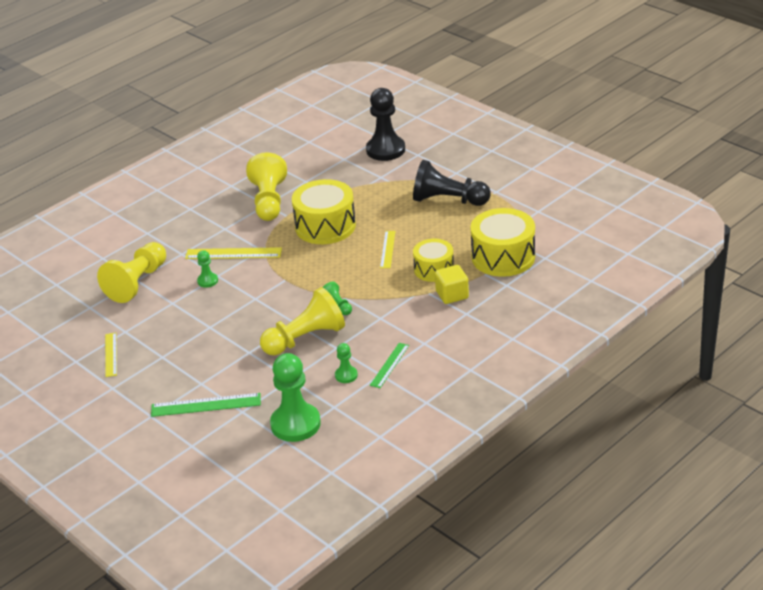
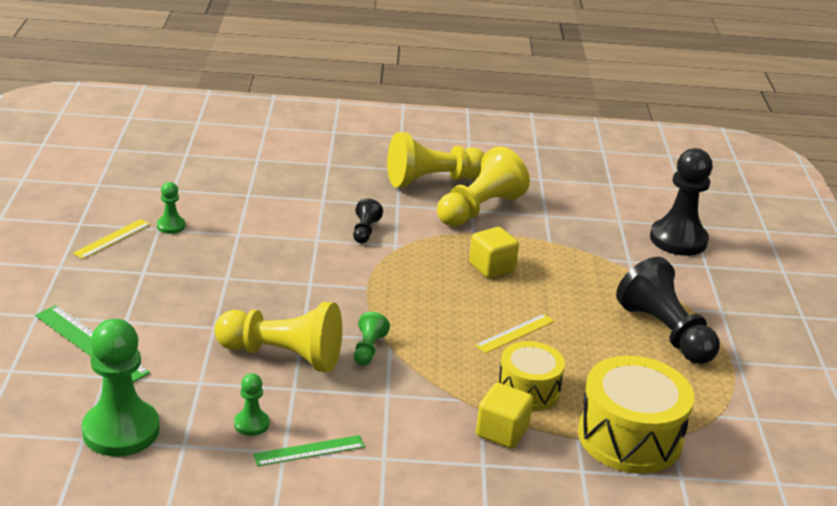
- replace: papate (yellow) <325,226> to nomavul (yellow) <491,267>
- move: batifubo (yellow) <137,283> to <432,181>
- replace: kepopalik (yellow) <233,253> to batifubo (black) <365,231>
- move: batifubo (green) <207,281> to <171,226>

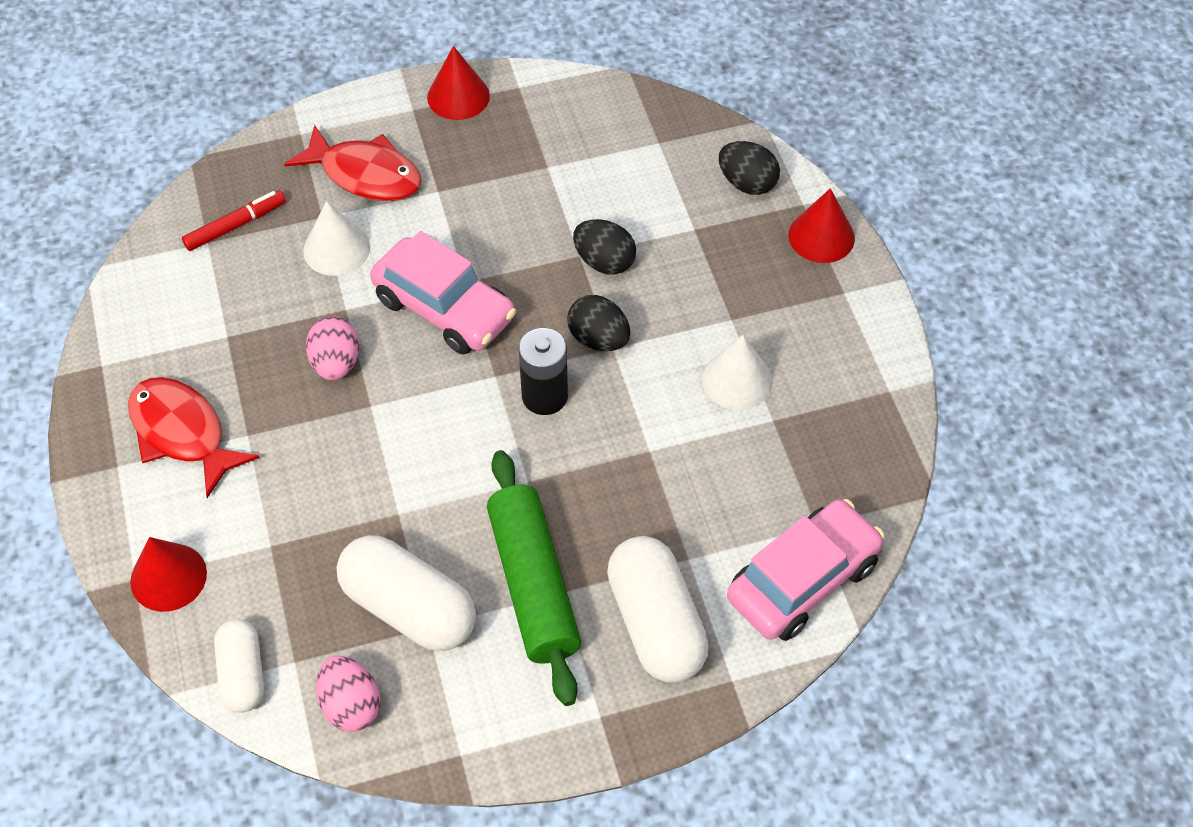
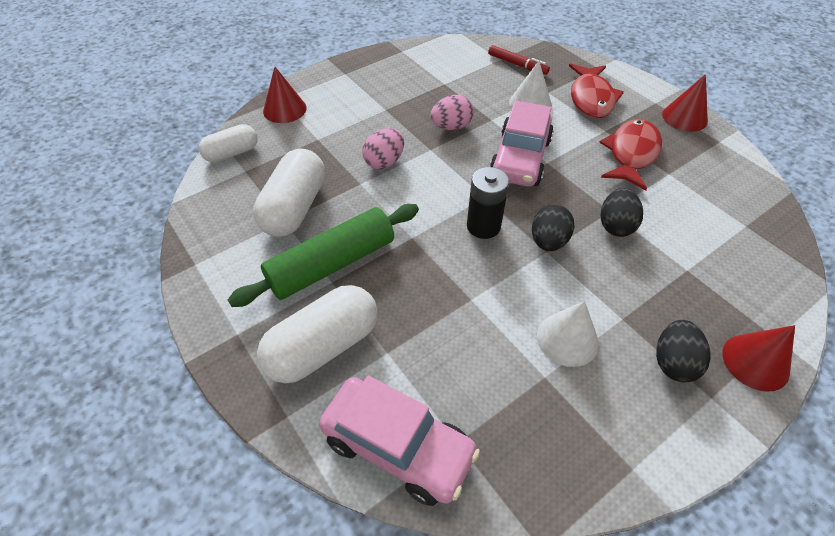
- move: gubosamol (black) <747,183> to <673,362>
- move: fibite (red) <182,433> to <631,154>
- move: gubosamol (pink) <351,705> to <384,162>

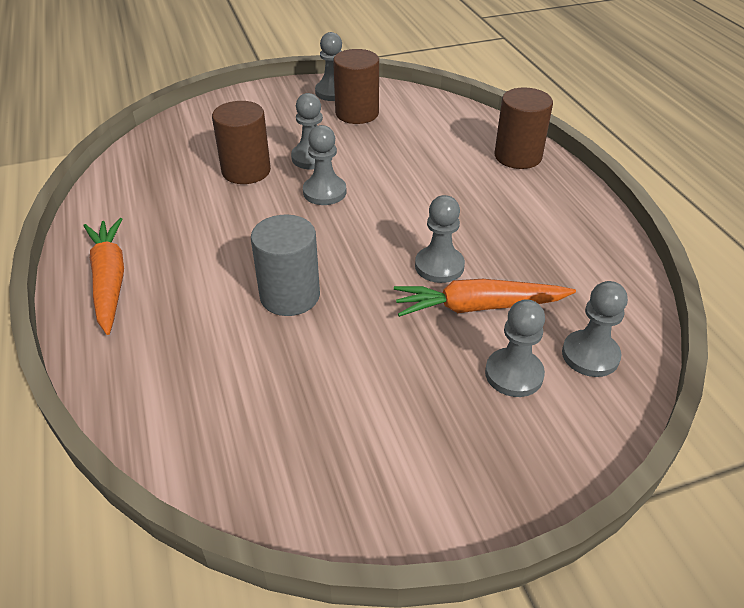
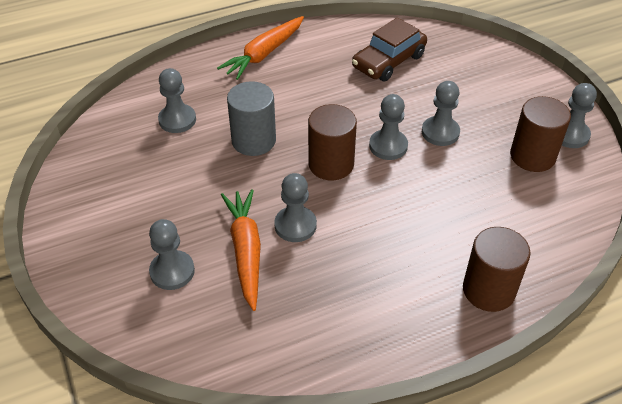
- move: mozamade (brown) <246,171> to <331,164>
- rotate: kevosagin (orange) <110,280> = <264,54> 150 degrees clockwise
- move: batifubo (grey) <590,355> to <177,120>
- insert: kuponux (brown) <388,61>

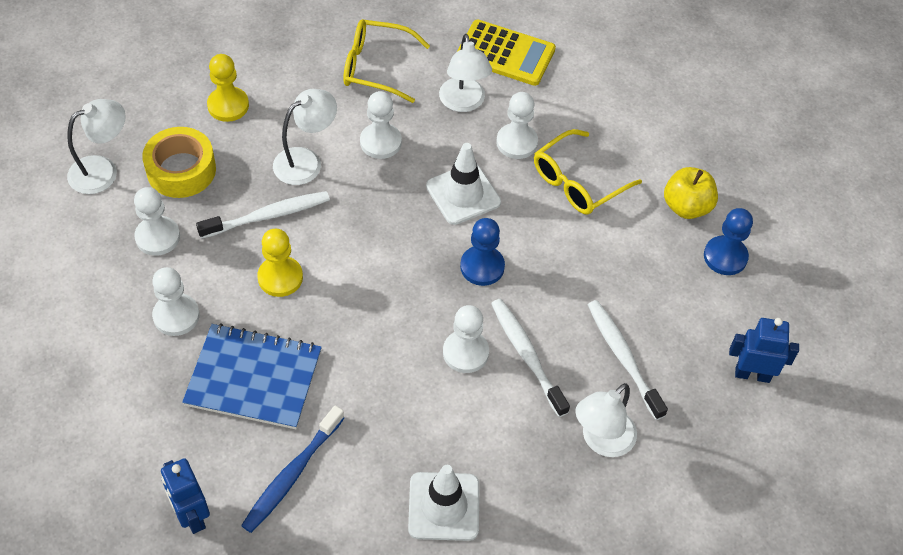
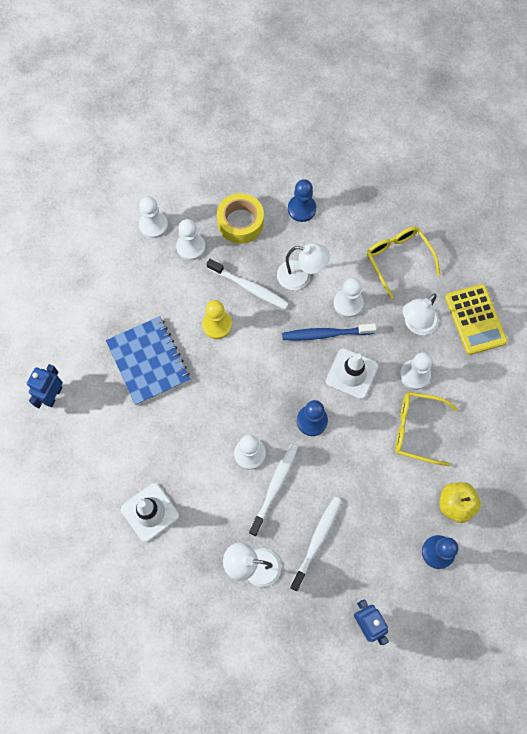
- recolor: batifubo (yellow) <228,105> to batifubo (blue) <301,209>
- delete: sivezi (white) <102,170>
- move: batifubo (white) <176,316> to <153,225>
- move: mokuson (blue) <292,475> to <325,334>

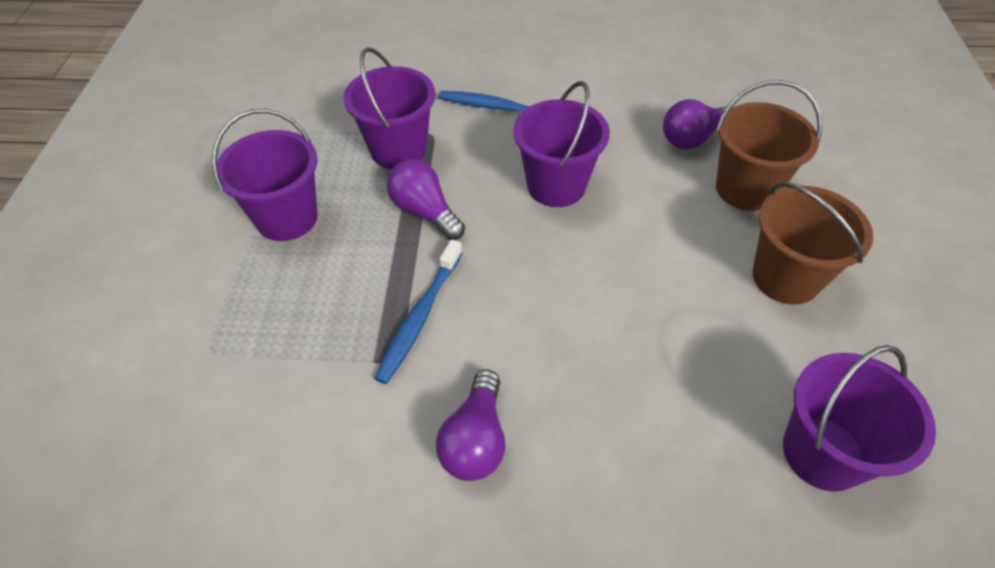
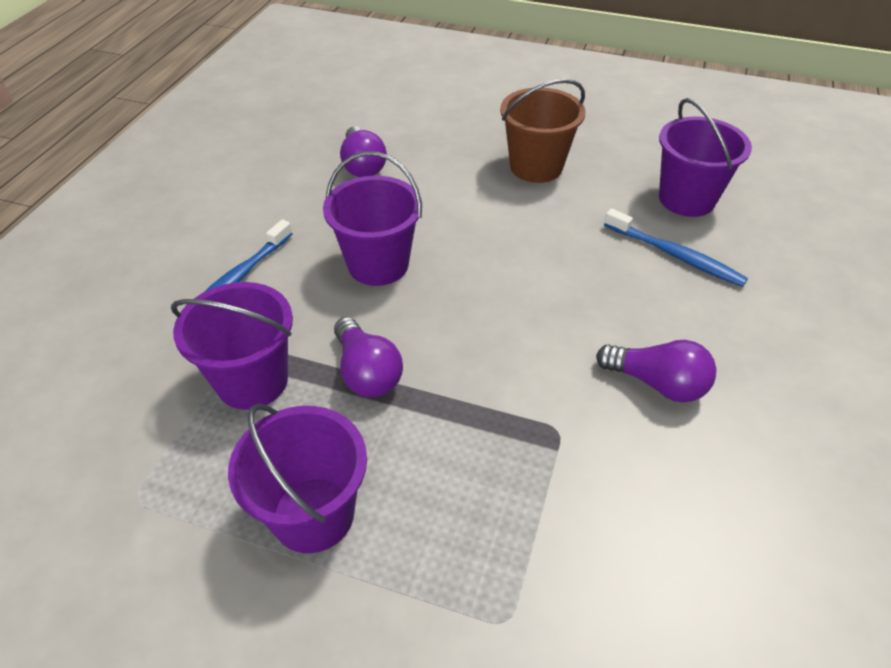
- delete: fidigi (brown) <745,189>
- rotate: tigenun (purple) <425,212> = <367,372> 90 degrees counterclockwise
- move: mokuson (blue) <420,316> to <674,255>

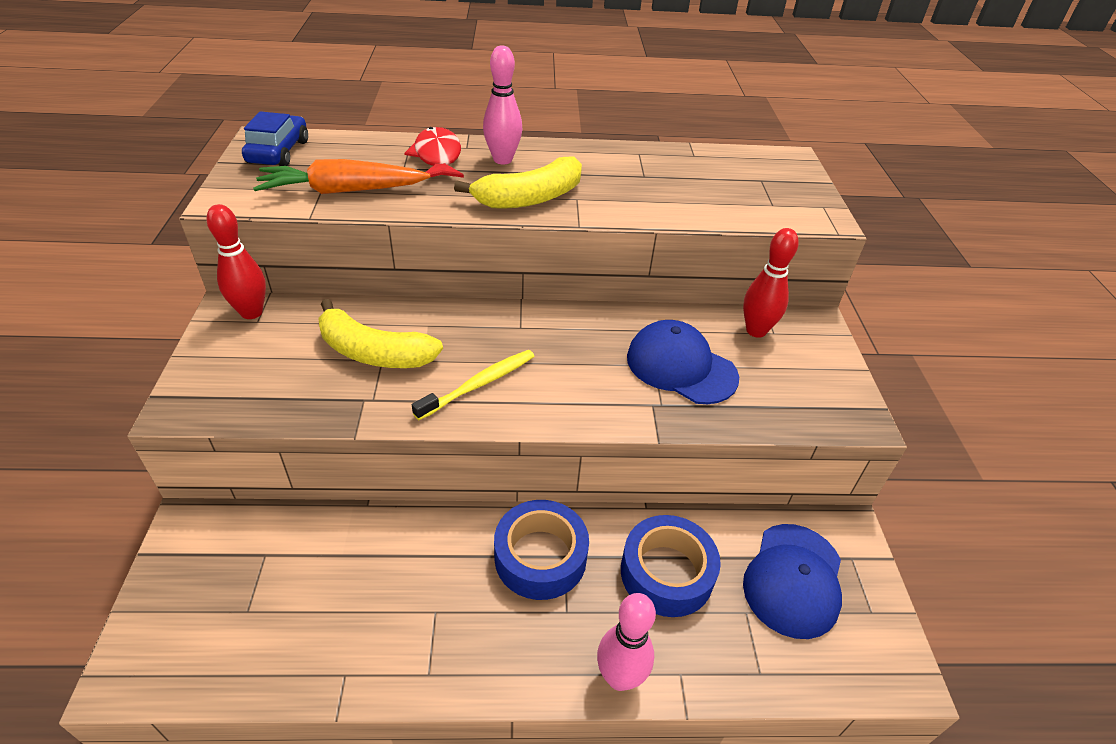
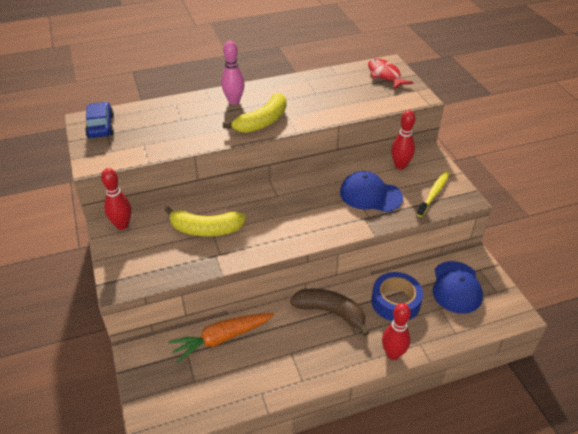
- move: fibite (red) <437,157> to <385,75>
- move: kevosagin (orange) <342,191> to <221,338>
- move: mokuson (yellow) <478,384> to <433,194>
- replace: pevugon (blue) <540,557> to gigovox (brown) <330,312>
- recolor: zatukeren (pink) <619,677> to zatukeren (red) <393,354>

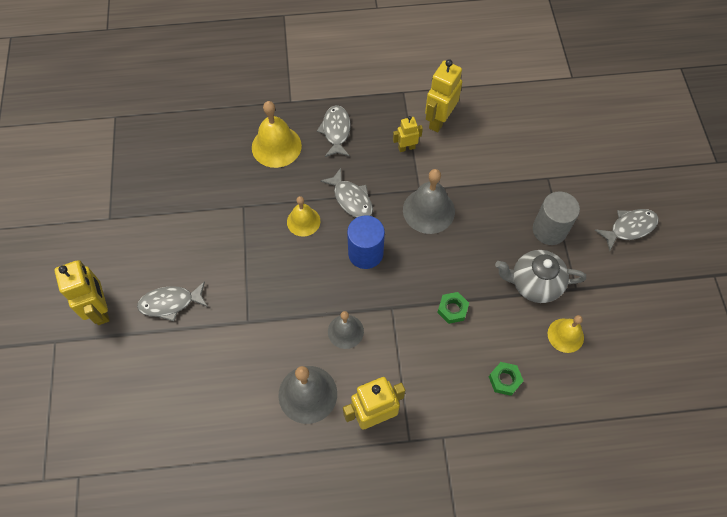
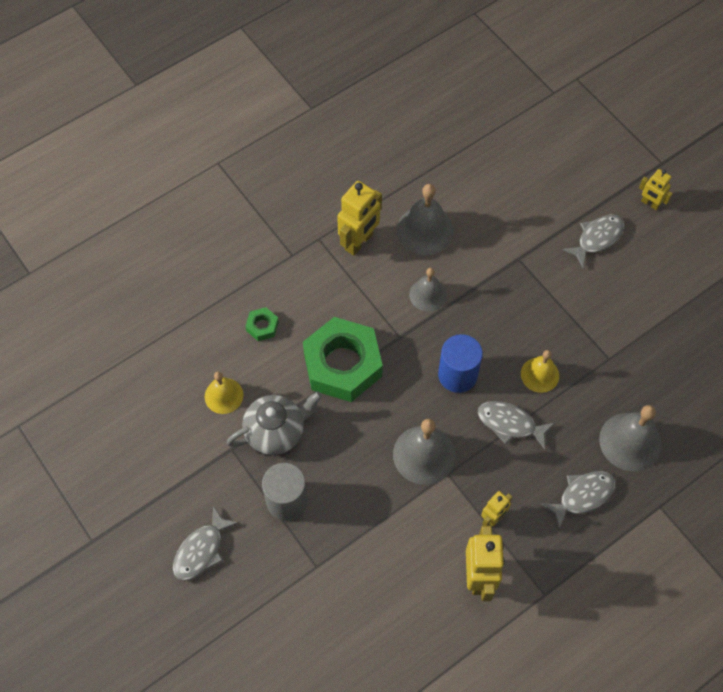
- recolor: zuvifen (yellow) <276,146> to zuvifen (grey) <630,441>
- rotate: fibite (grey) <336,131> = <582,496> 90 degrees counterclockwise
- resize: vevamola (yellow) <101,309> = <650,203> x0.57
- resize: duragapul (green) <452,309> = <342,364> x2.42

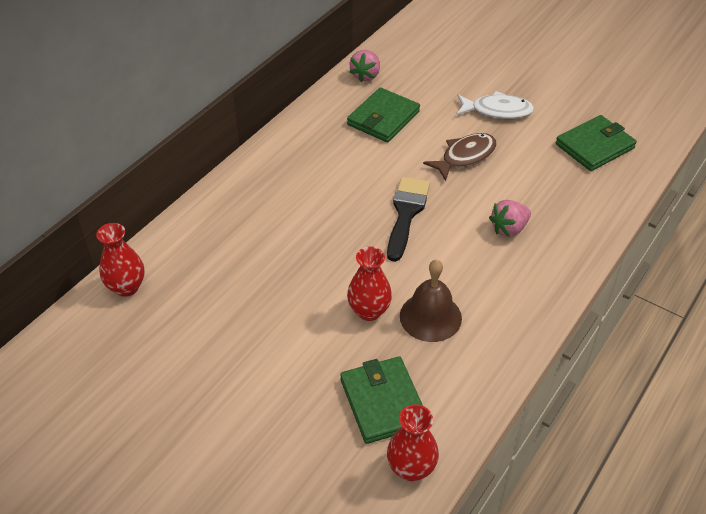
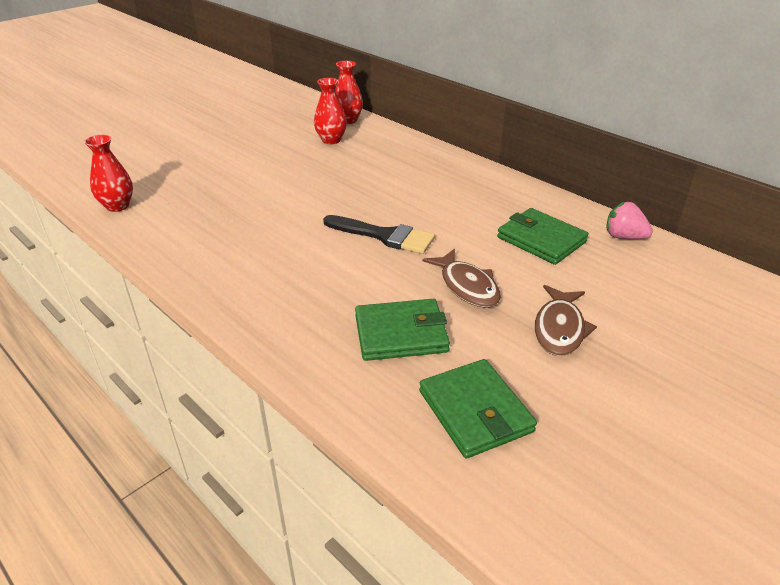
- recolor: fibite (white) <497,111> to fibite (brown) <559,328>
- delete: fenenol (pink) <509,229>
- move: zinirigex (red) <369,311> to <331,140>
- delete: zuvifen (brown) <430,317>
- move: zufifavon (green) <383,402> to <401,334>

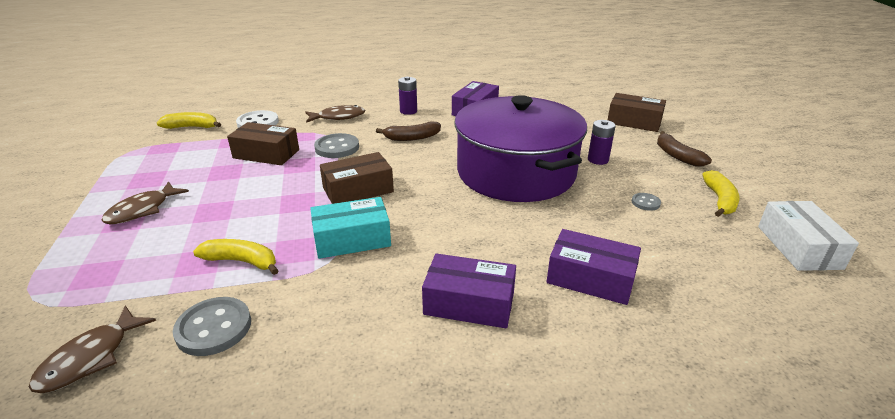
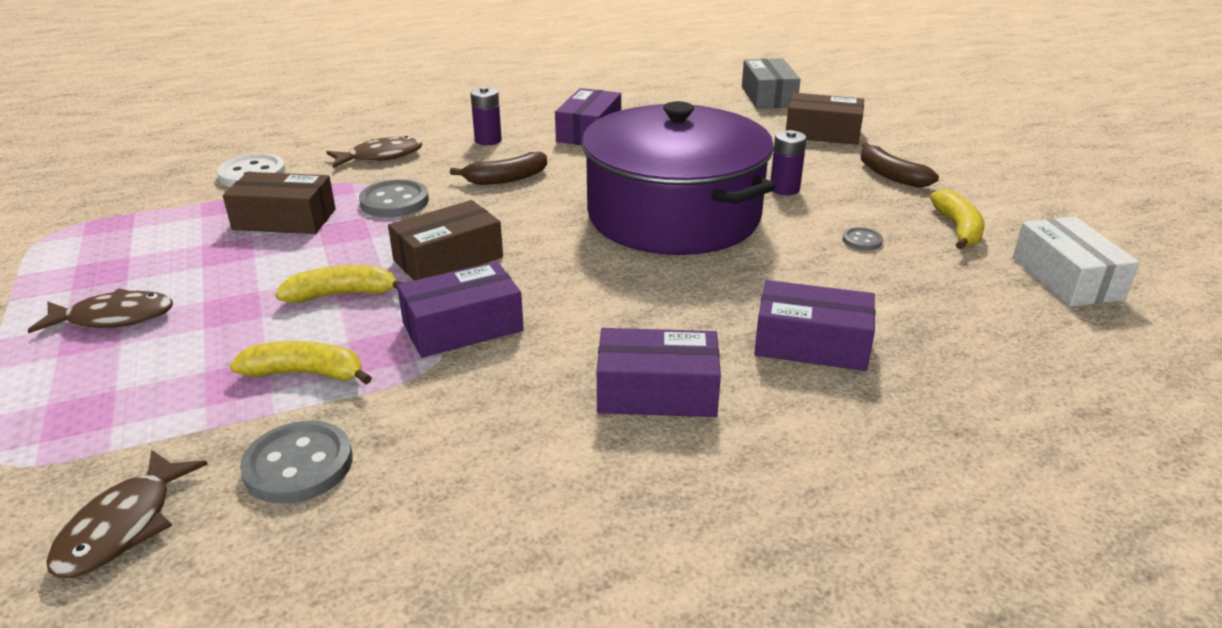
- move: gigovox (yellow) <192,127> to <341,294>
- rotate: fibite (brown) <142,210> = <114,318> 120 degrees counterclockwise
- recolor: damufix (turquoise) <352,239> to damufix (purple) <463,327>
- insert: damufix (grey) <768,96>

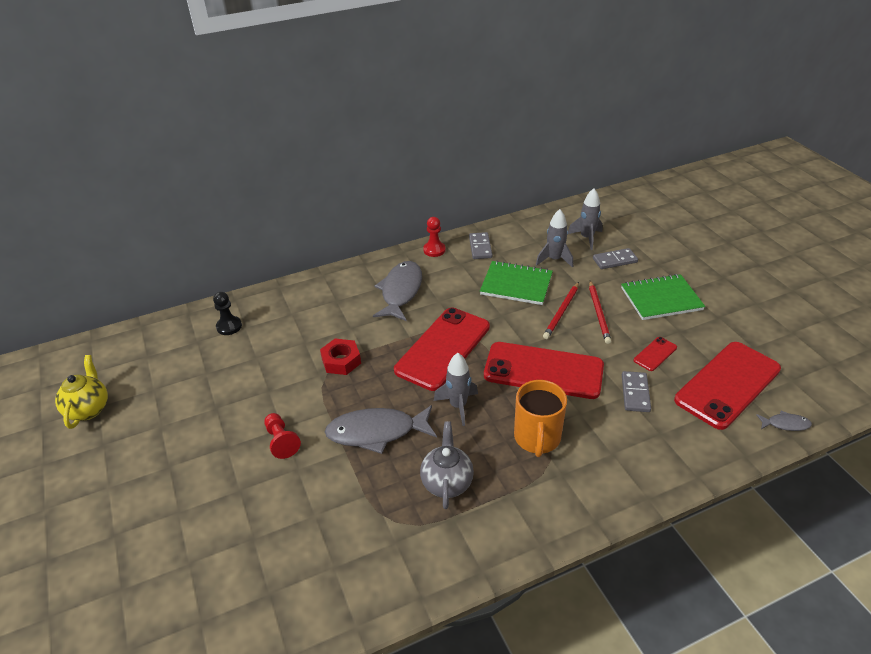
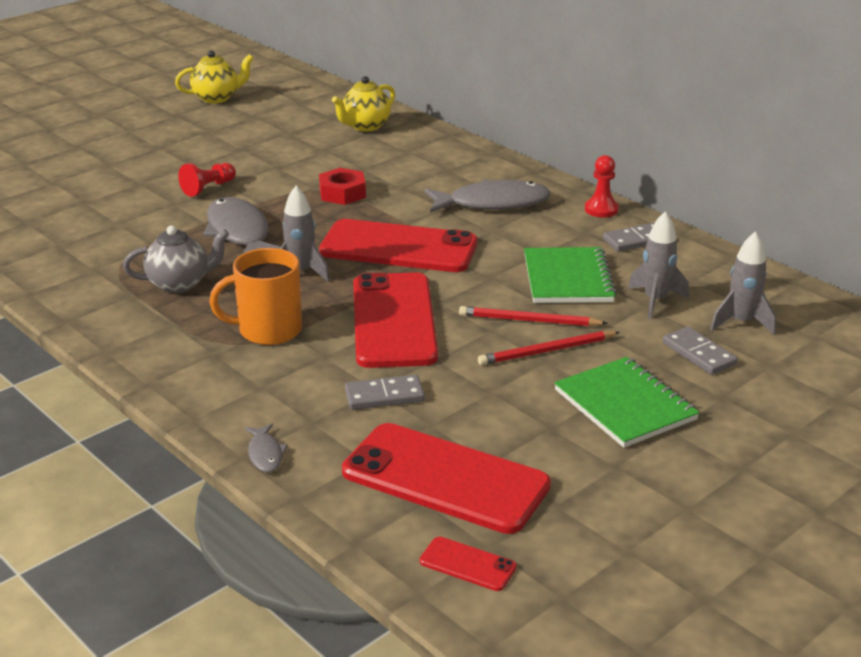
- replace: batifubo (black) <229,326> to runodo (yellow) <365,126>
- move: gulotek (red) <655,354> to <467,564>
- move: fibite (grey) <785,424> to <265,454>

